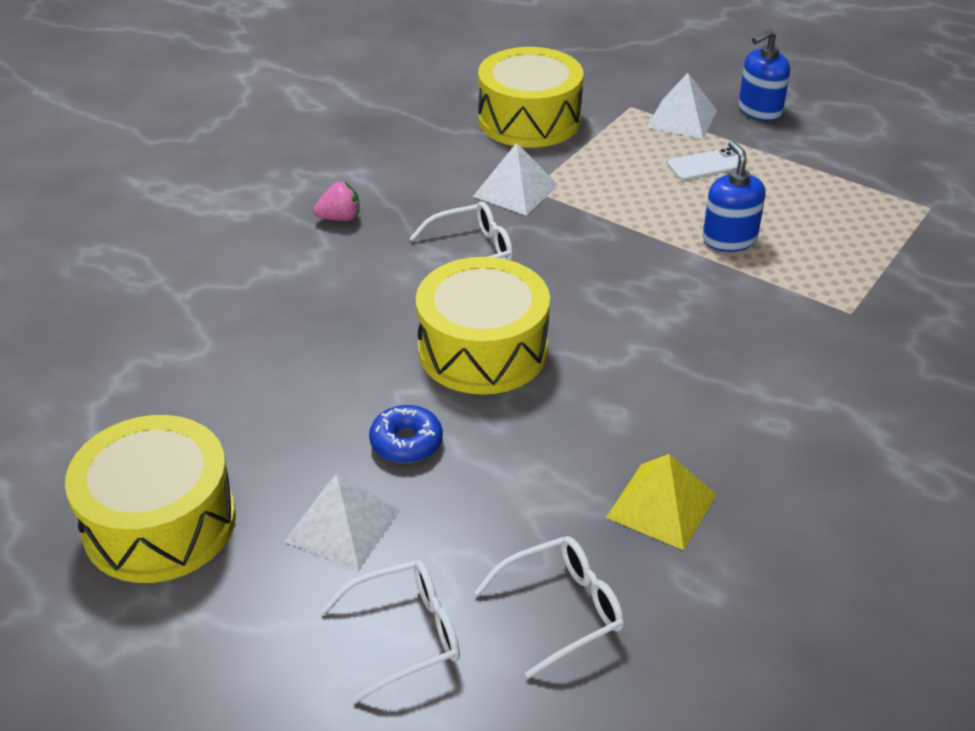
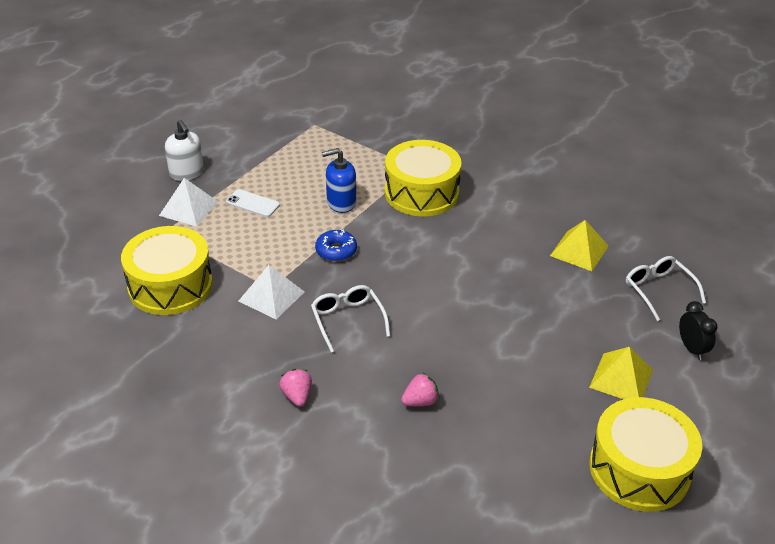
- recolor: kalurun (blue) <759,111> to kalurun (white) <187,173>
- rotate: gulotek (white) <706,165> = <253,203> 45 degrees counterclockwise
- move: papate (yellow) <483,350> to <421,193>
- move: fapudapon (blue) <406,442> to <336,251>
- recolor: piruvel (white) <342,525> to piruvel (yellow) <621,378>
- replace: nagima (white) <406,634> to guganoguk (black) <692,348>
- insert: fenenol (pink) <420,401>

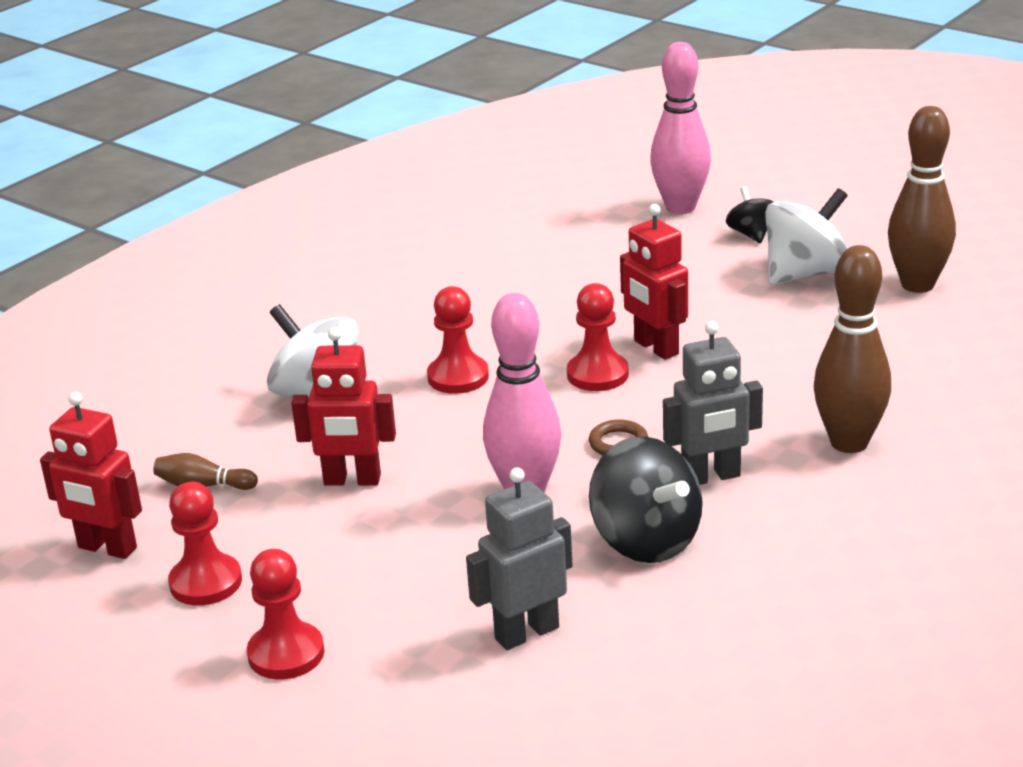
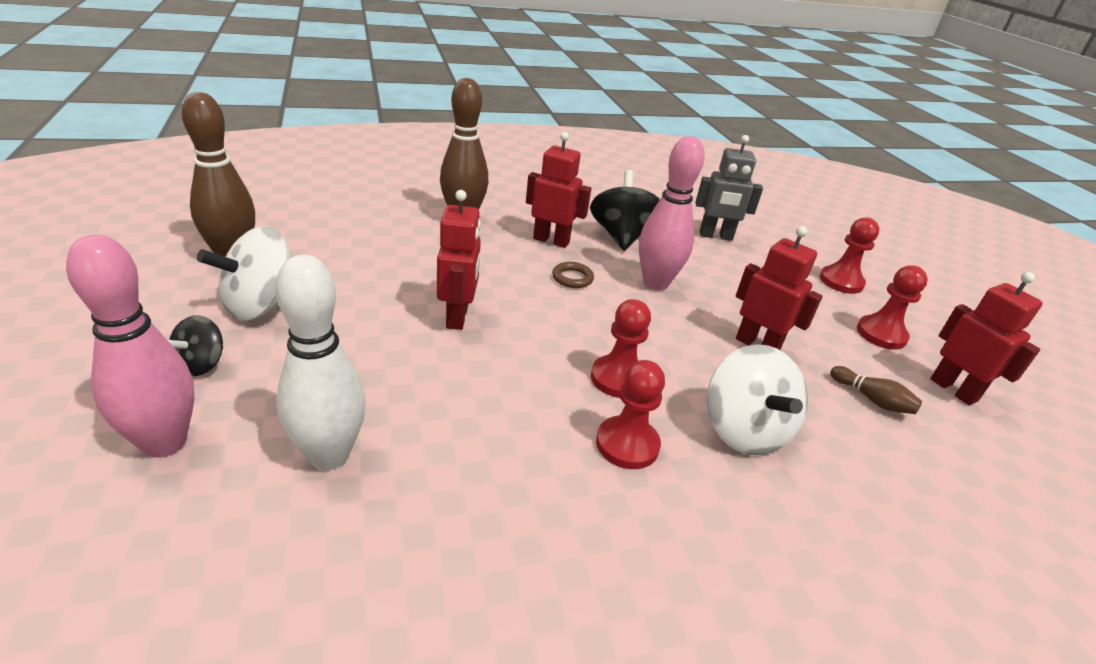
- rotate: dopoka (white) <805,273> = <261,306> 45 degrees counterclockwise
- move: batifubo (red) <597,374> to <627,444>
- recolor: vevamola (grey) <711,477> to vevamola (red) <551,240>
- insert: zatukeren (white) <329,455>

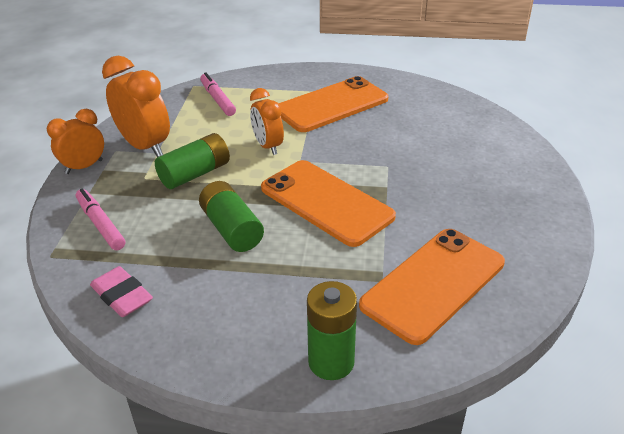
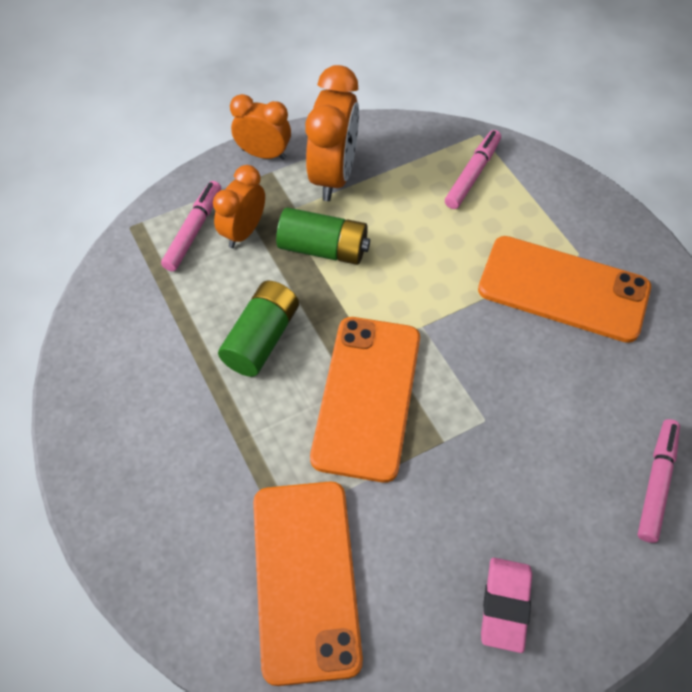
- move: guganoguk (orange) <268,146> to <243,232>
- rotate: gulotek (orange) <433,284> = <305,579> 75 degrees clockwise
- move: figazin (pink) <122,296> to <505,605>
- delete: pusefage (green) <331,362>
- insert: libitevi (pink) <656,483>

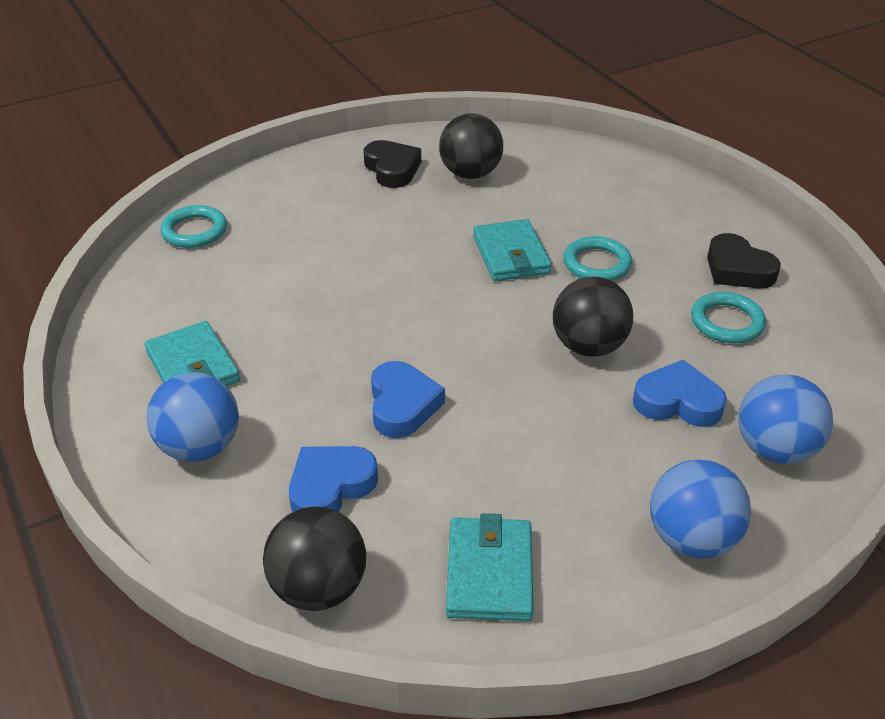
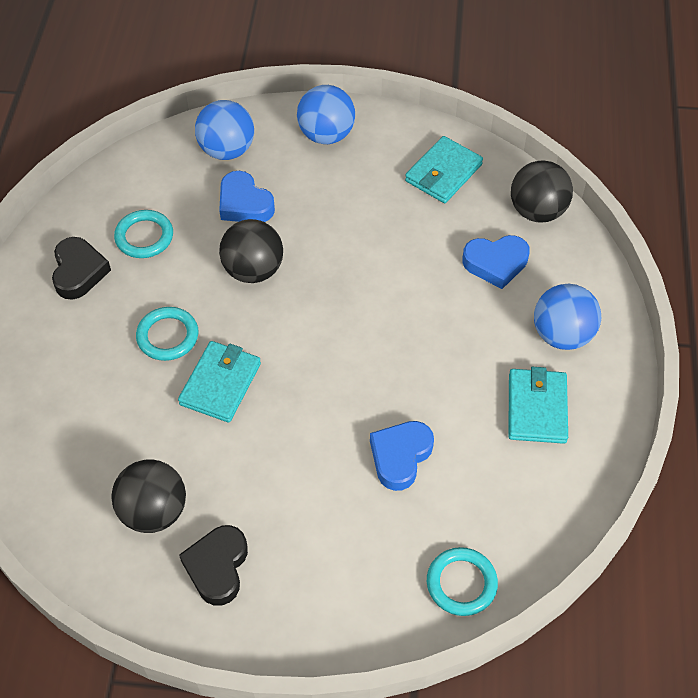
- move: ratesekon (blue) <402,405> to <400,456>

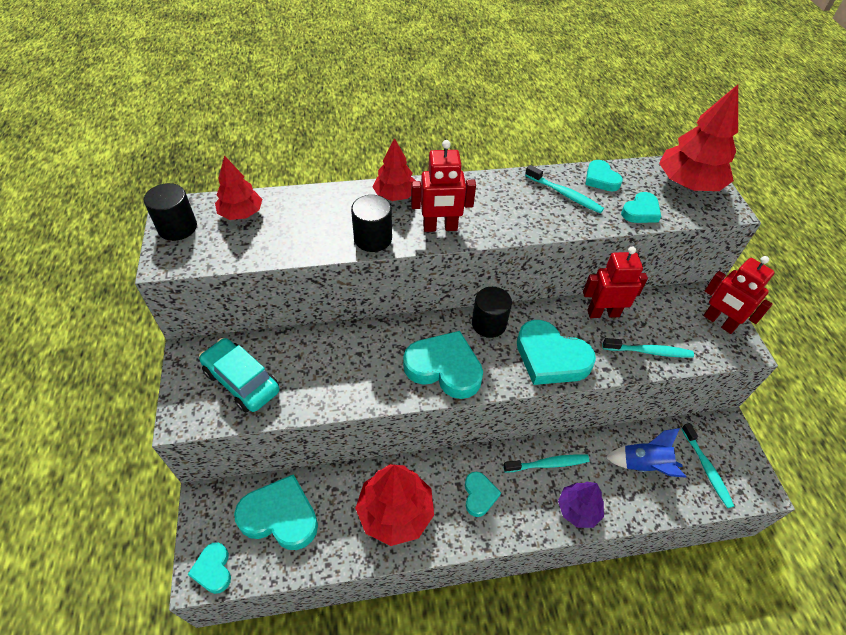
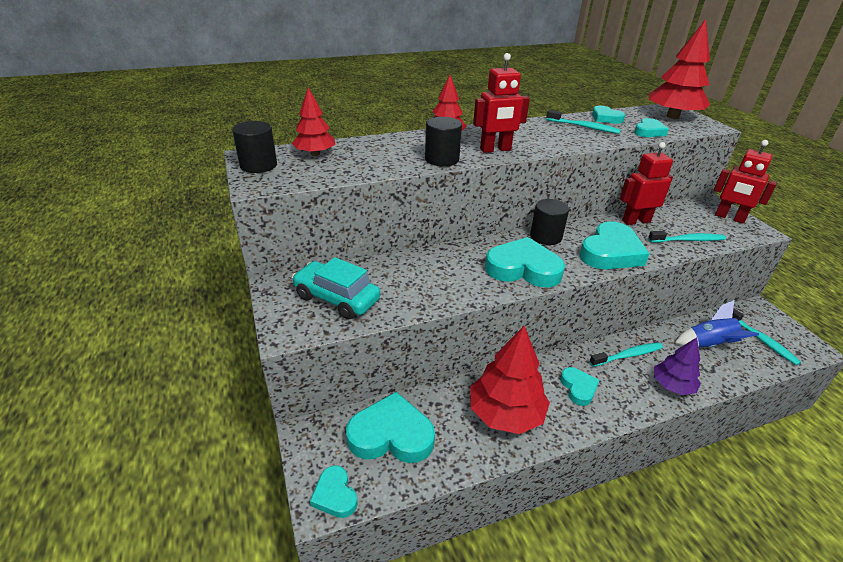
- rotate: ratesekon (turquoise) <550,358> = <610,252> 75 degrees counterclockwise

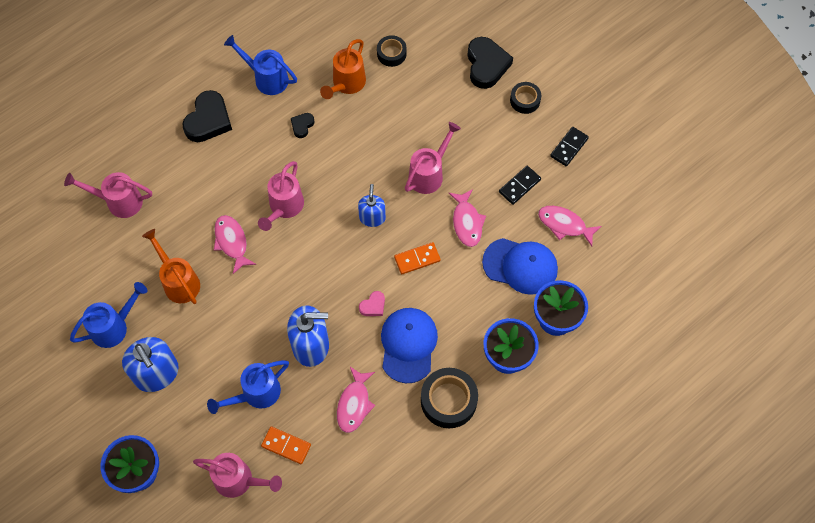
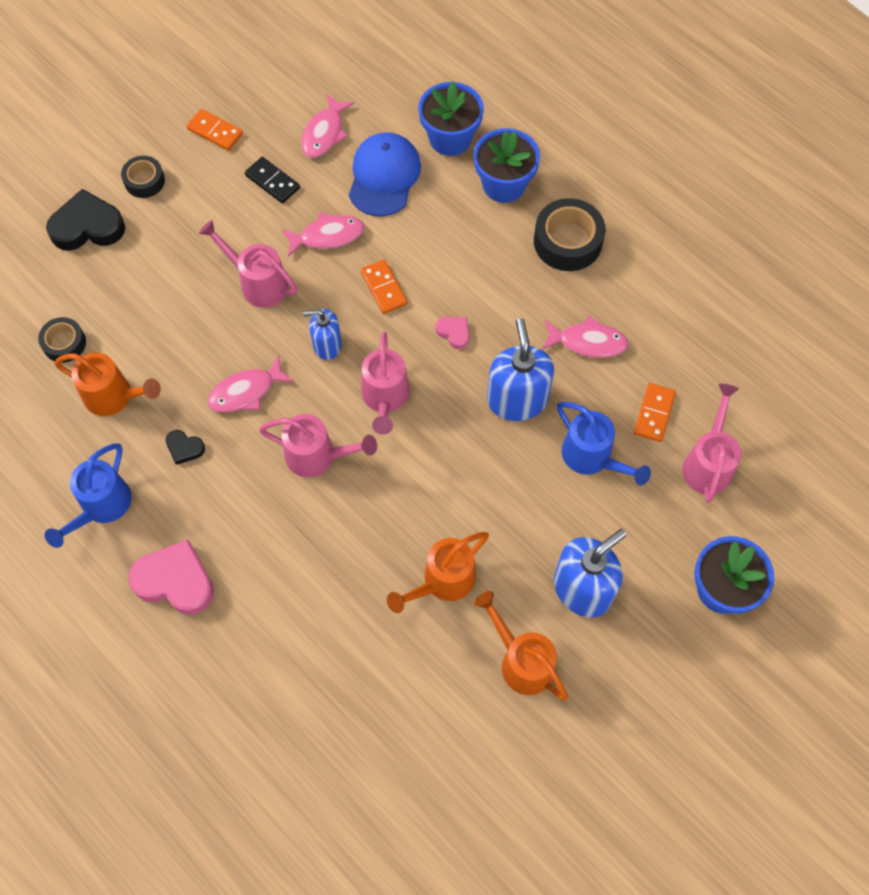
- recolor: ratesekon (black) <208,120> to ratesekon (pink) <175,581>
- recolor: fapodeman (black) <569,147> to fapodeman (orange) <215,131>
- move: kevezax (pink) <119,201> to <385,398>
- move: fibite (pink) <232,242> to <246,392>
- recolor: kevezax (blue) <114,327> to kevezax (orange) <521,661>
- delete: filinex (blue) <408,345>

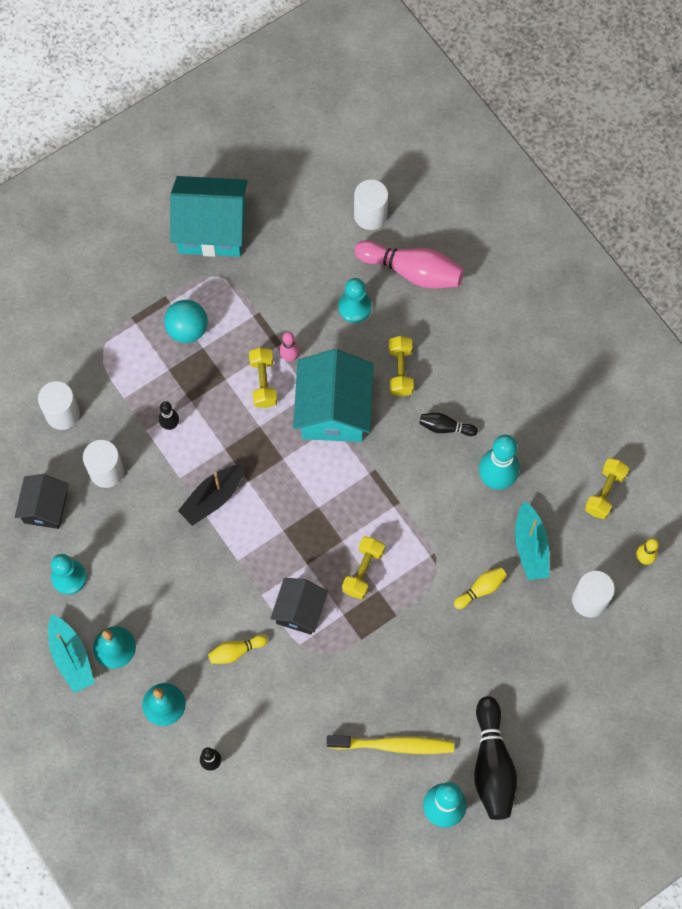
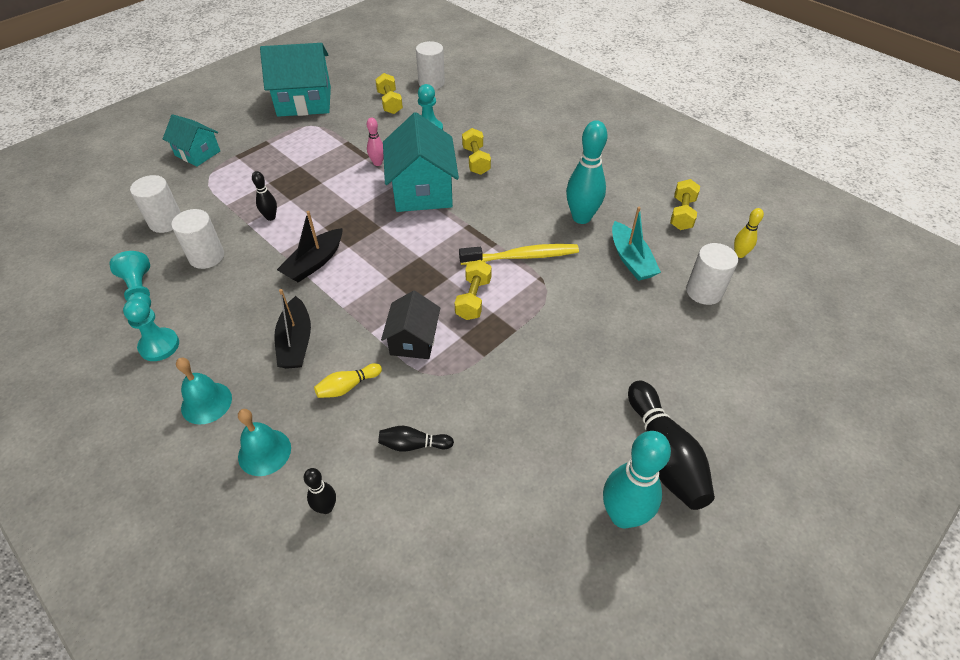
- delete: zatukeren (pink) <412,271>
- delete: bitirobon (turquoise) <187,329>
- move: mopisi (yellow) <263,382> to <390,103>
- move: zatukeren (black) <445,427> to <413,445>
- replace: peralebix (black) <45,508> to batifubo (turquoise) <140,291>
- delete: zatukeren (yellow) <481,589>
- delete: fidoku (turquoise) <71,657>
- move: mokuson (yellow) <393,745> to <521,256>
- insert: peralebix (turquoise) <197,153>
- insert: fidoku (black) <296,342>

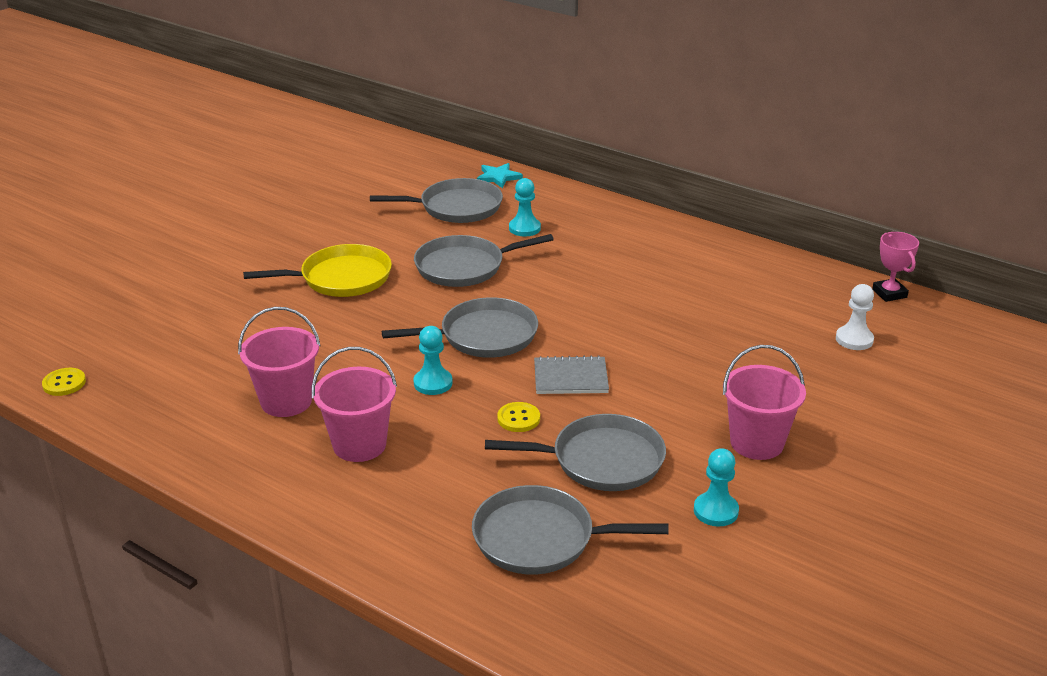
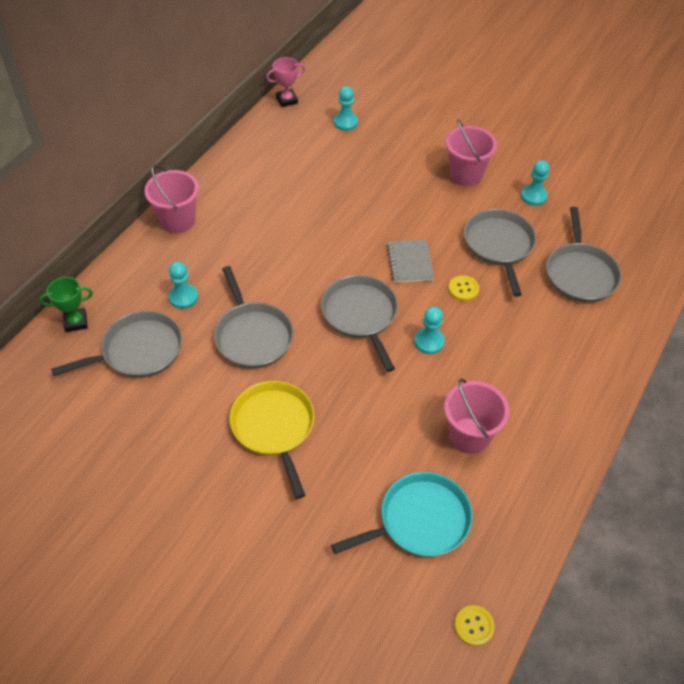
- replace: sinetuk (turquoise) <498,177> to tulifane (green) <76,322>
- rotate: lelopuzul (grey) <456,207> = <138,351> 75 degrees clockwise
- recolor: batifubo (white) <854,339> to batifubo (turquoise) <345,122>
- move: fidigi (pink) <359,445> to <178,221>
- insert: lelopuzul (turquoise) <419,521>

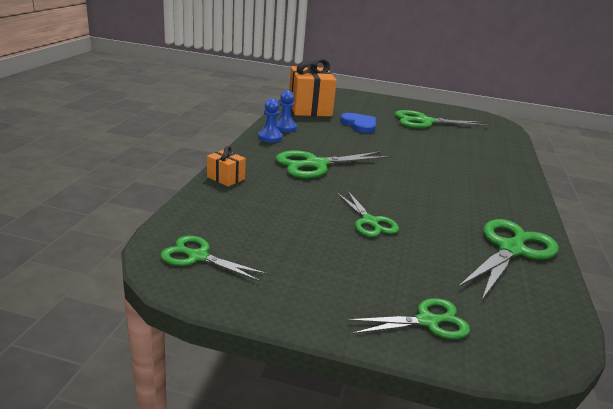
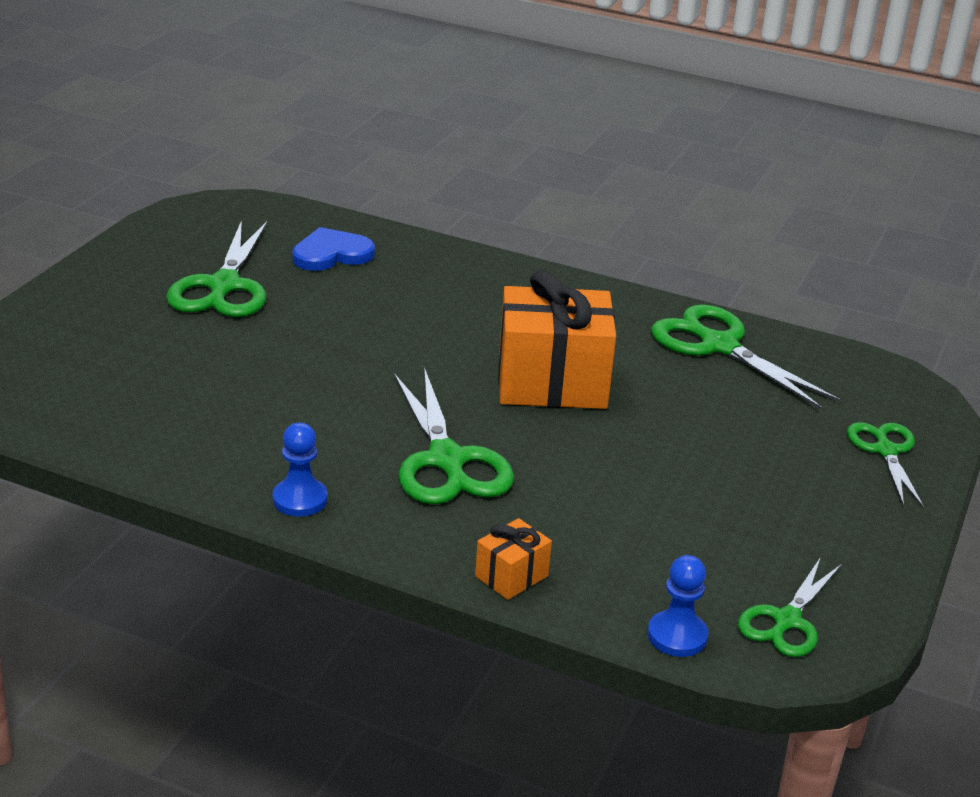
- move: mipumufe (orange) <309,108> to <552,383>
- move: batifubo (blue) <285,127> to <677,636>
- move: ratesekon (blue) <359,124> to <331,254>
- delete: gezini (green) <370,222>

